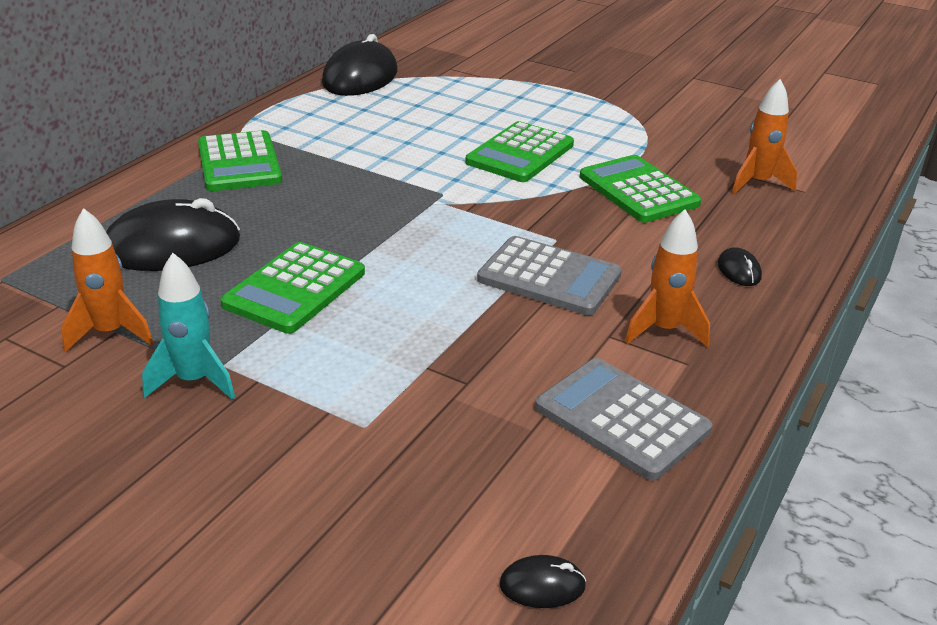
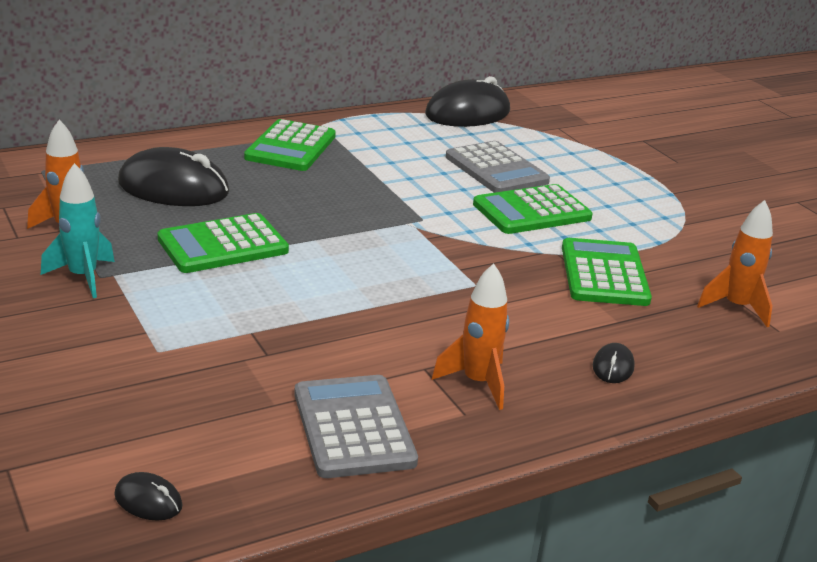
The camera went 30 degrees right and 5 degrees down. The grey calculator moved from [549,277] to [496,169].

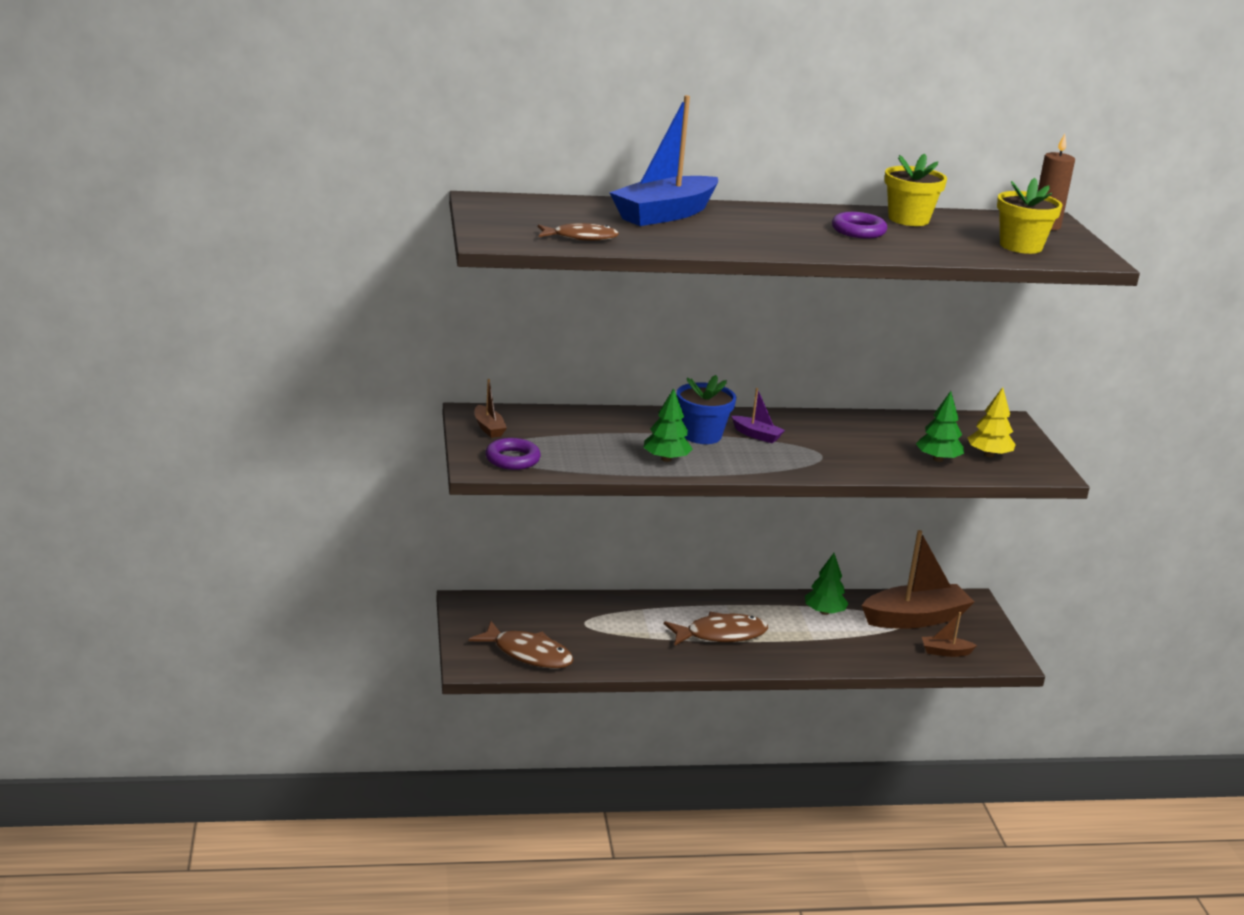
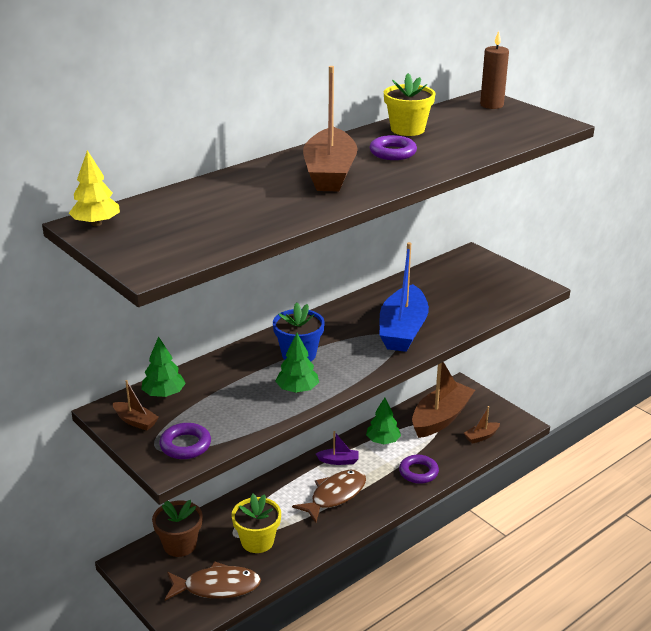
The camera went 30 degrees left and 5 degrees up. The brown fish at [581,237] disappeared. The blue boat moved from [665,214] to [403,330]. The purple boat moved from [756,435] to [338,461]. The green tree moved from [938,459] to [164,394]. The yellow tree moved from [989,455] to [96,223]. The yellow flower pot moved from [1021,246] to [257,541]. The brown flower pot at [180,545] appeared. The brown boat at [330,173] appeared. The purple ring at [418,472] appeared.

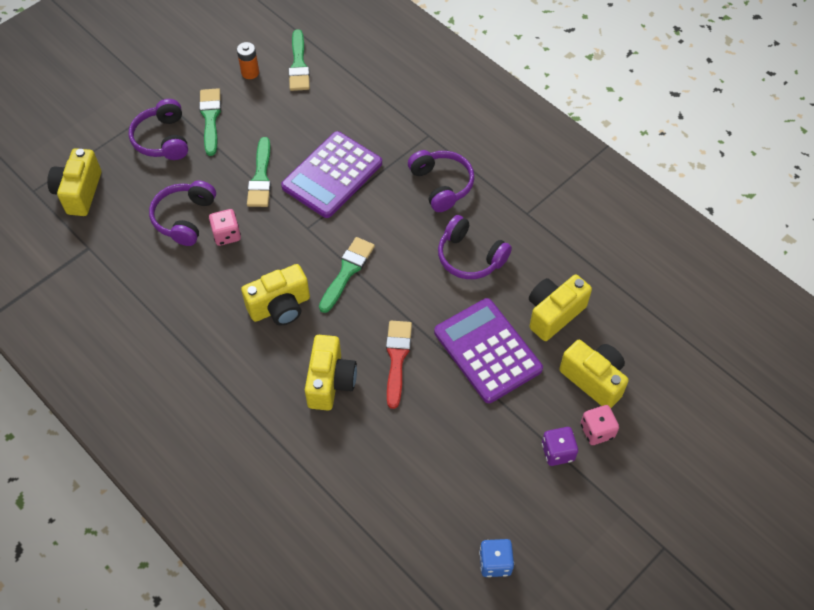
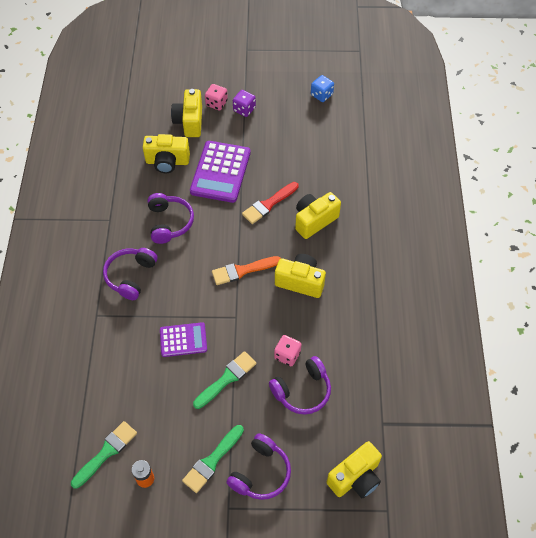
The camera went 135 degrees left and 0 degrees up. The purple calculator at [332,175] changed to 0.60 times the size. The green brush at [347,271] became the orange brush at [242,270].

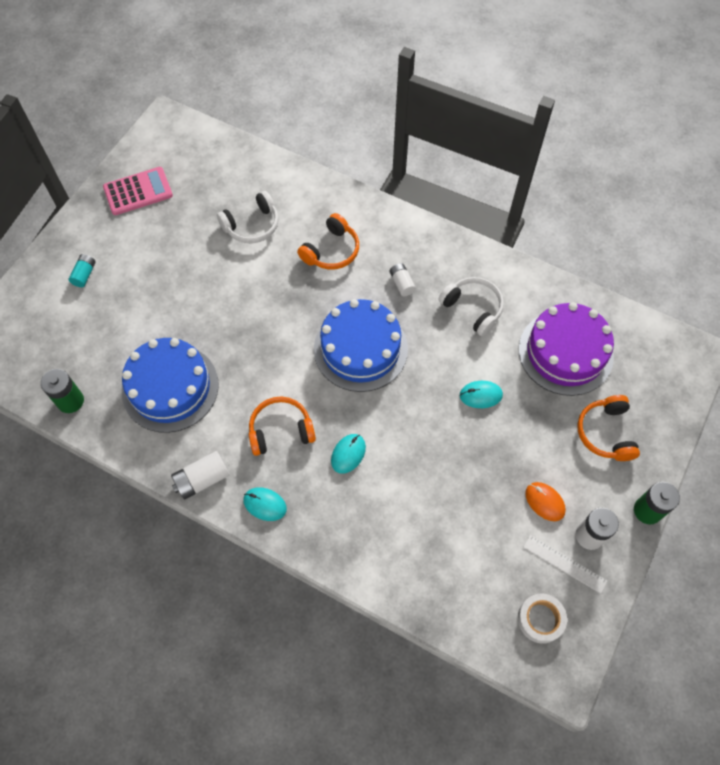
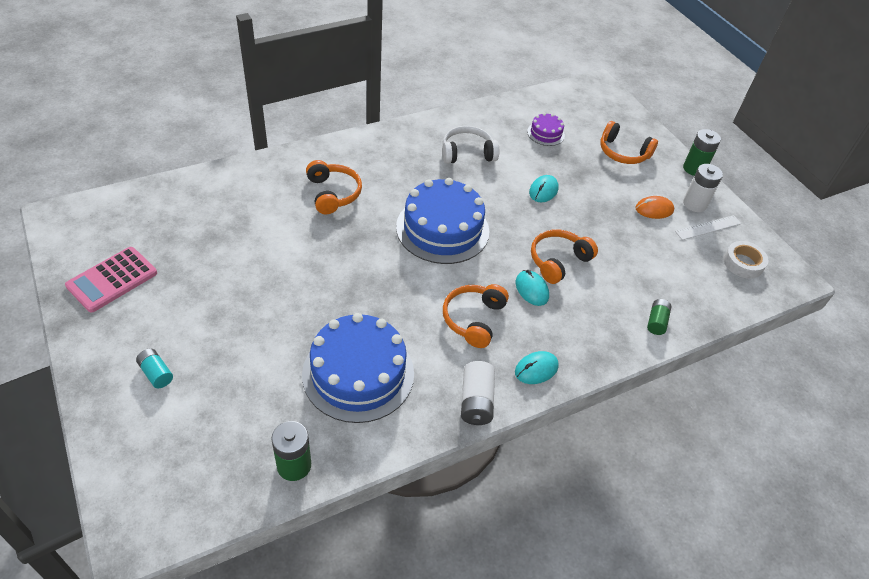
The camera went 60 degrees left and 15 degrees down. The pink calculator at [138,192] turned 150 degrees counterclockwise. The white headphones at [252,225] disappeared. The white battery at [402,283] disappeared. The purple cake at [565,352] changed to 0.47 times the size. The orange headphones at [558,261] appeared. The green battery at [656,322] appeared.

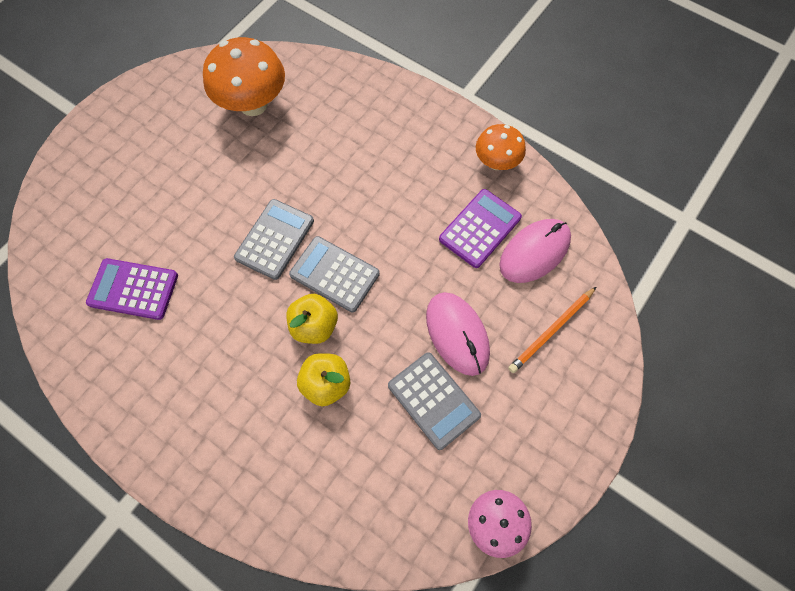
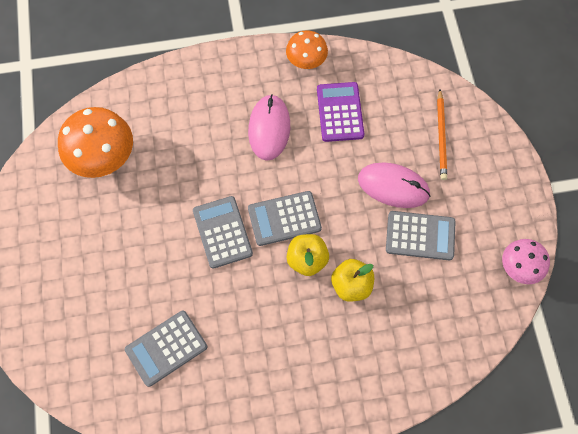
The camera went 45 degrees left and 0 degrees up. The purple calculator at [133,289] became the grey calculator at [166,348]. The pink mouse moved from [534,252] to [269,128].

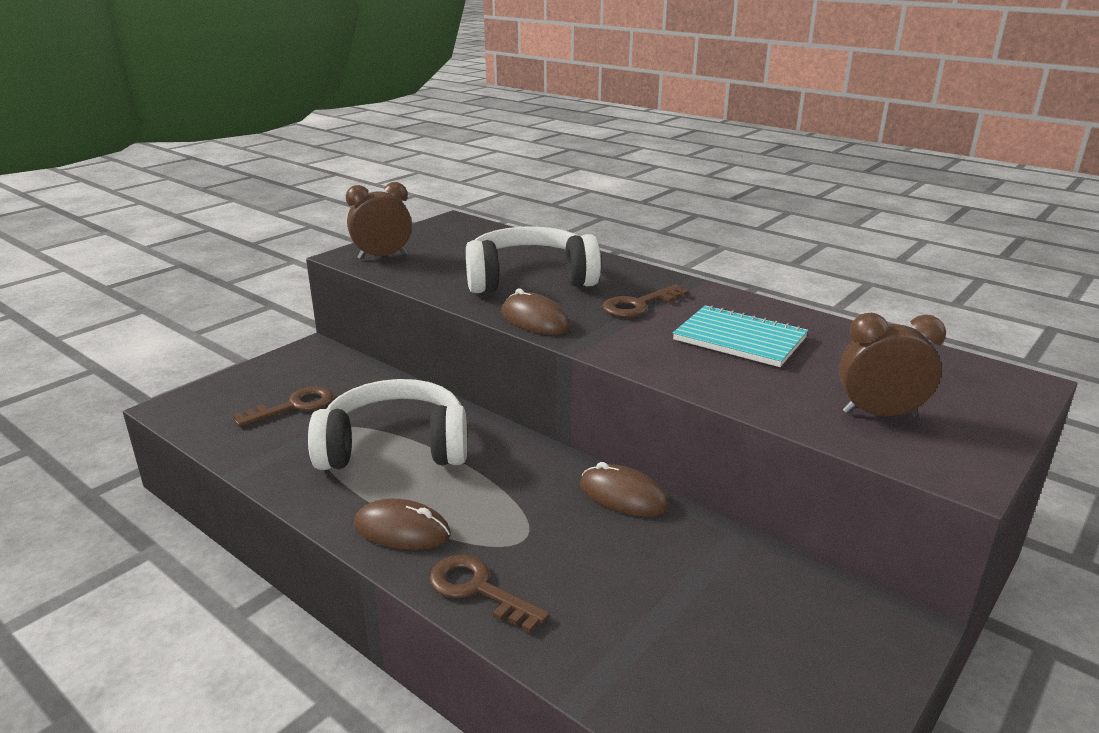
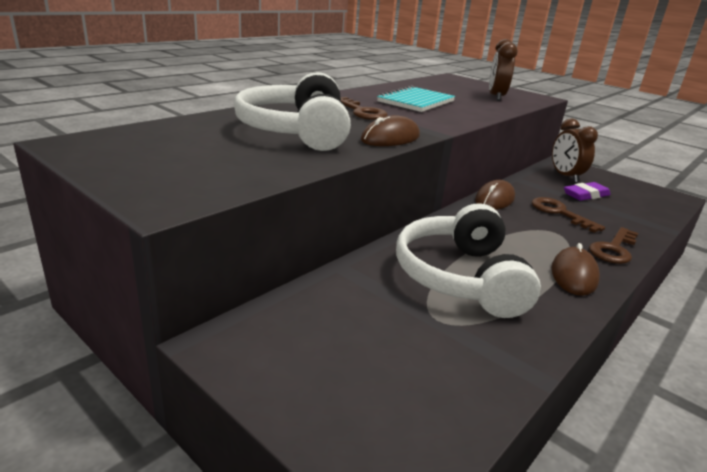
The camera went 90 degrees left and 0 degrees up. The brown key moved from [294,406] to [559,213]. The brown clock moved from [382,256] to [565,176]. The purple eraser at [586,195] appeared.

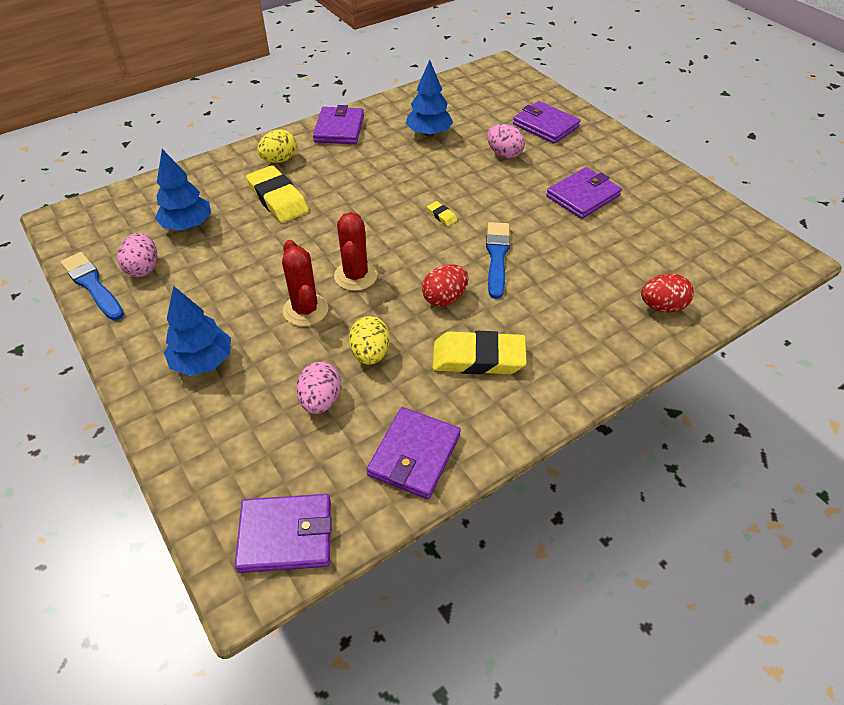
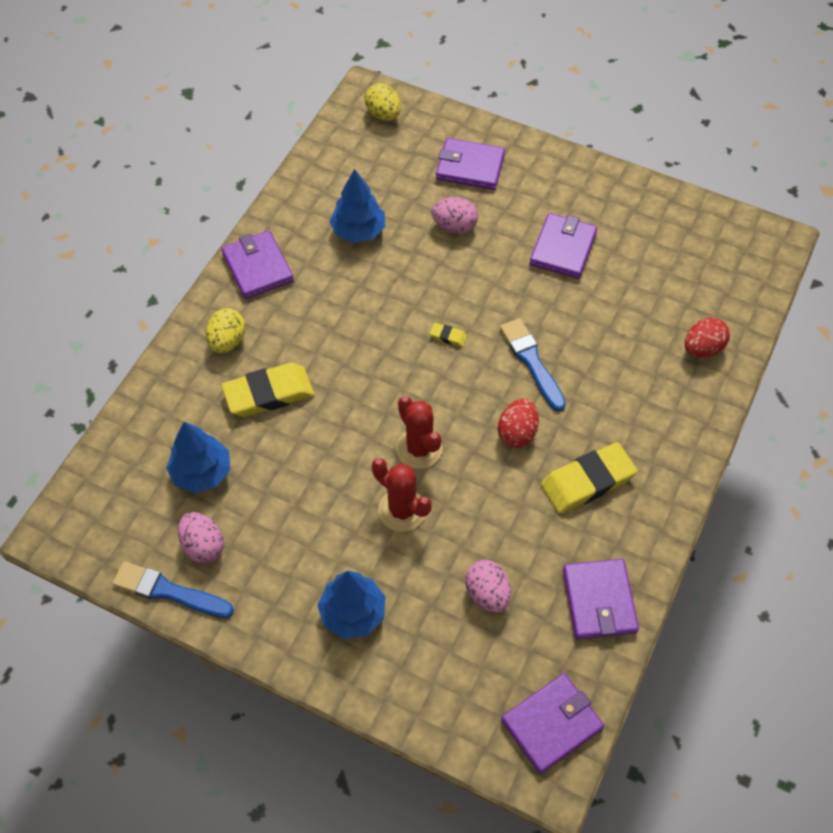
The camera went 30 degrees left and 10 degrees up. The yellow eraser at [278,199] turned 45 degrees counterclockwise. The yellow egg moved from [370,354] to [383,114].

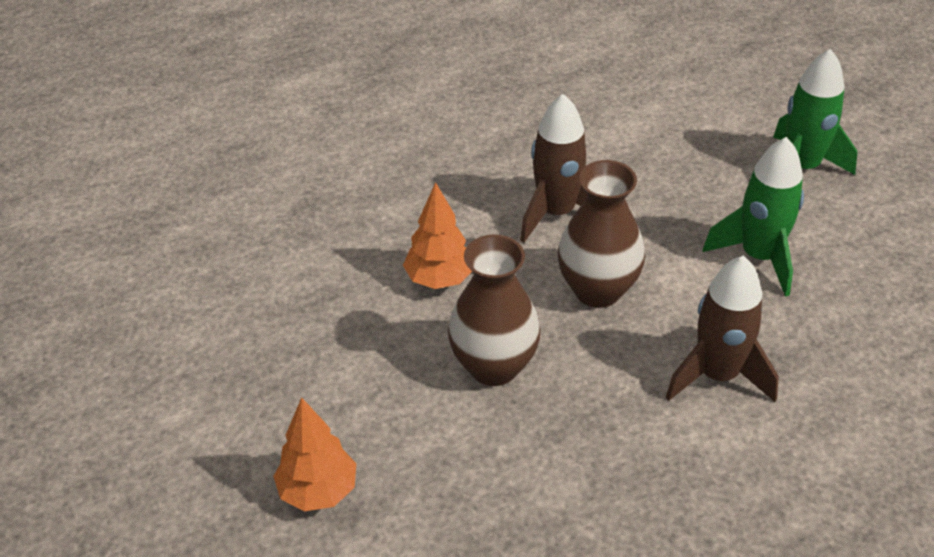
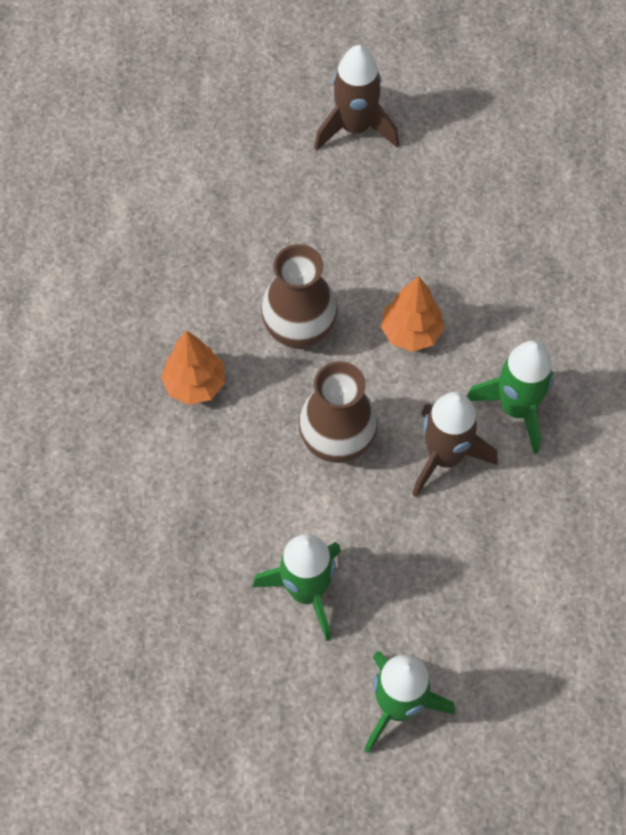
The camera went 115 degrees right and 20 degrees up. The orange tree moved from [318,491] to [195,384]. The brown rocket moved from [717,375] to [355,127]. The green rocket at [516,408] appeared.

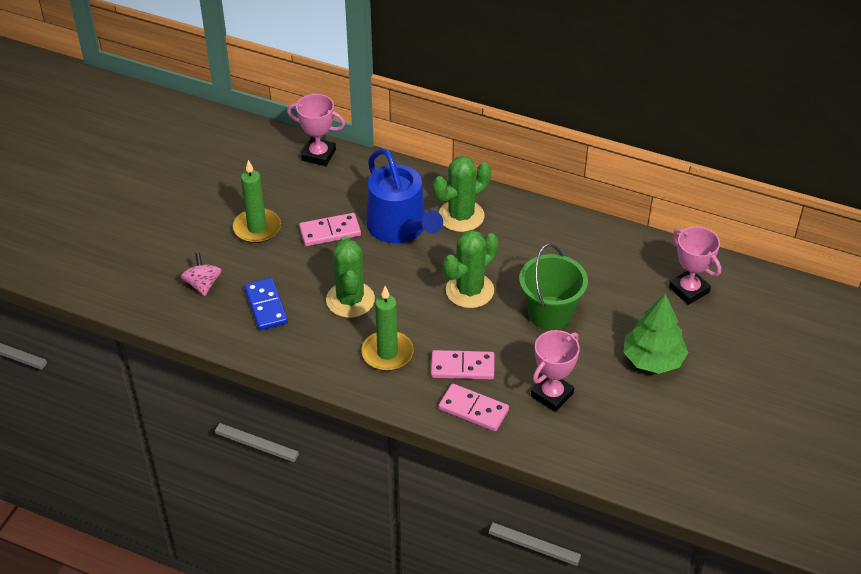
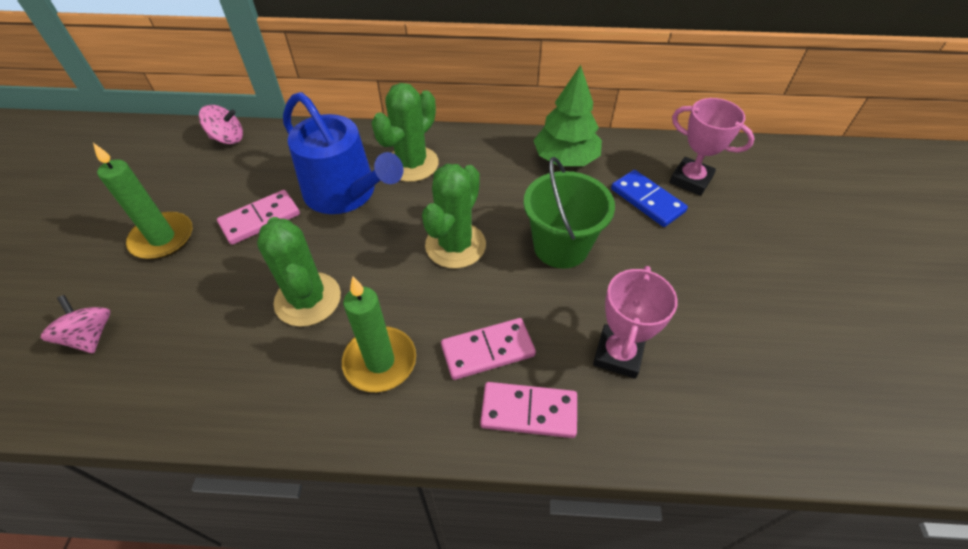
The camera went 20 degrees left and 5 degrees up. The blue domino moved from [266,306] to [647,200]. The pink trophy at [319,155] was replaced by the pink spinning top at [228,138]. The green tree moved from [653,359] to [565,159].

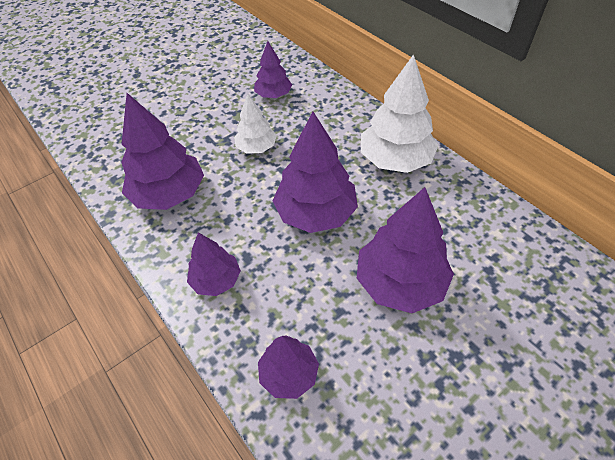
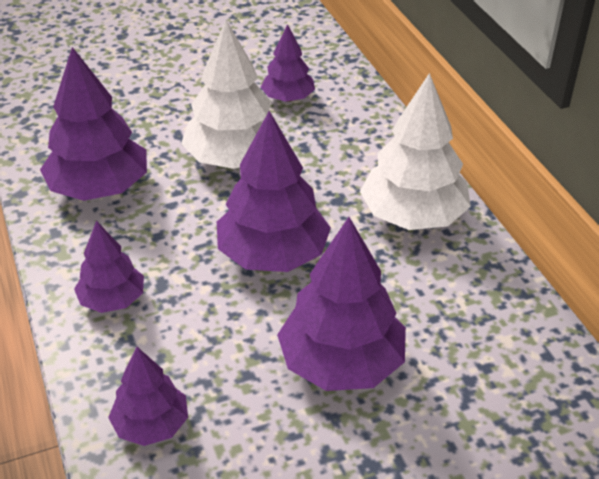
The camera went 15 degrees right and 10 degrees down. The white tree at [256,147] changed to 1.72 times the size.

